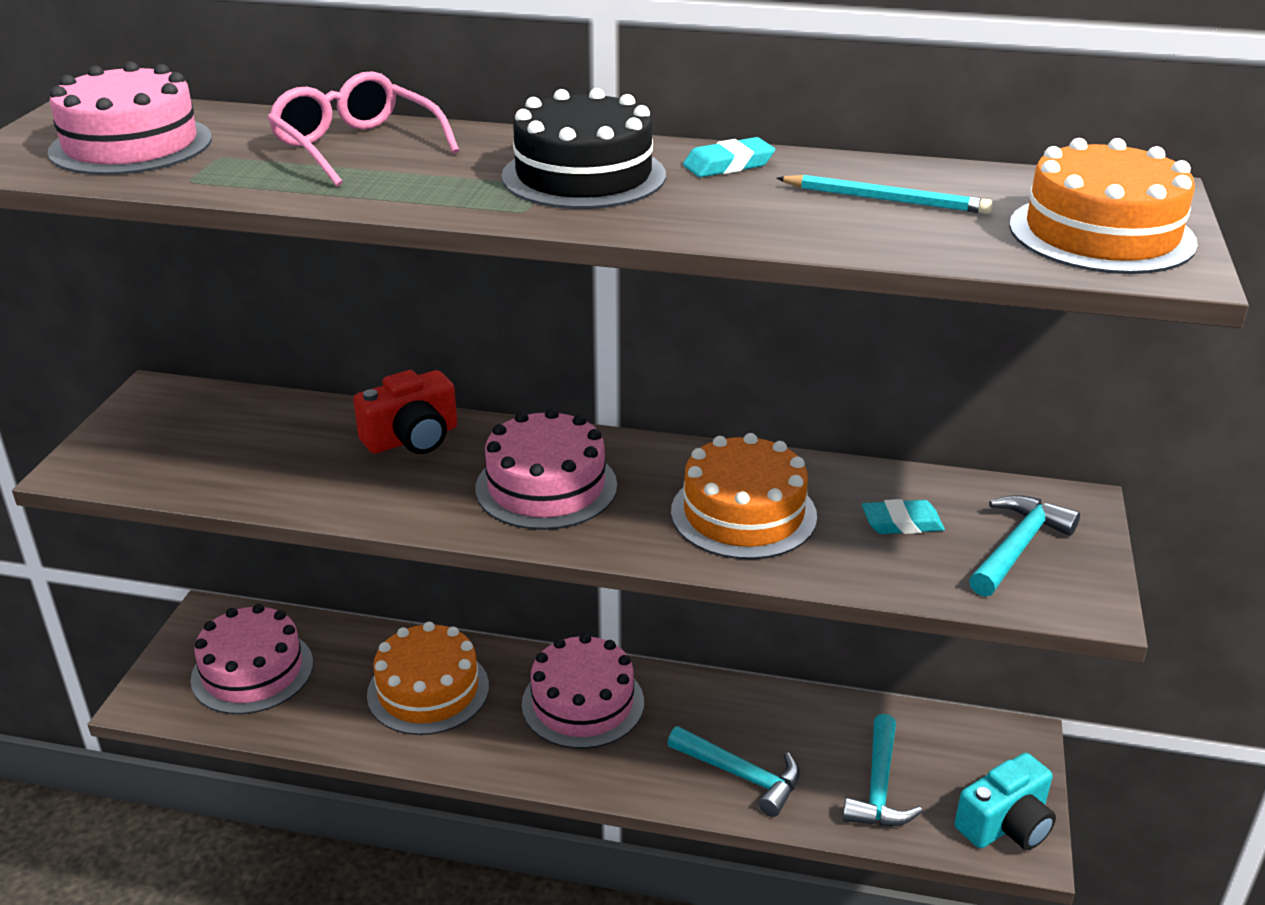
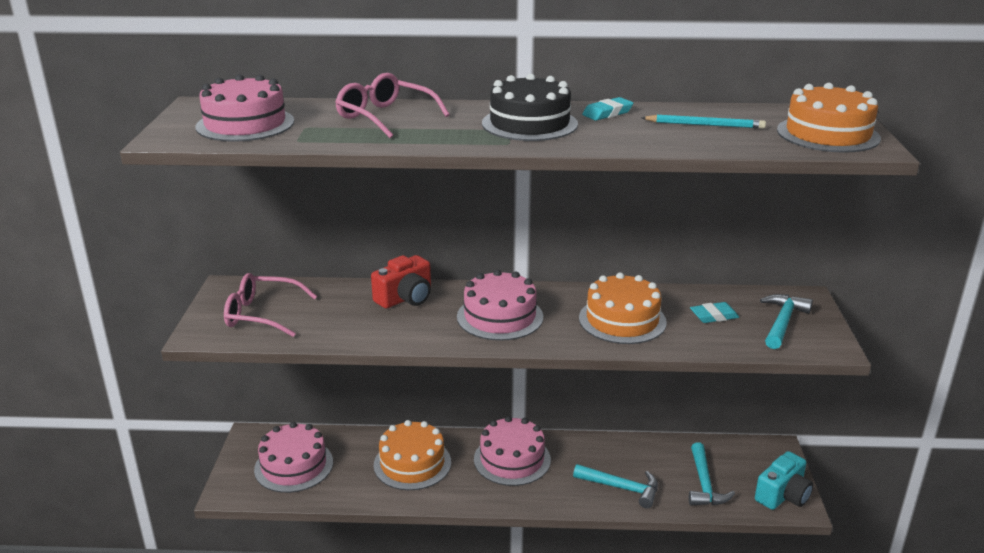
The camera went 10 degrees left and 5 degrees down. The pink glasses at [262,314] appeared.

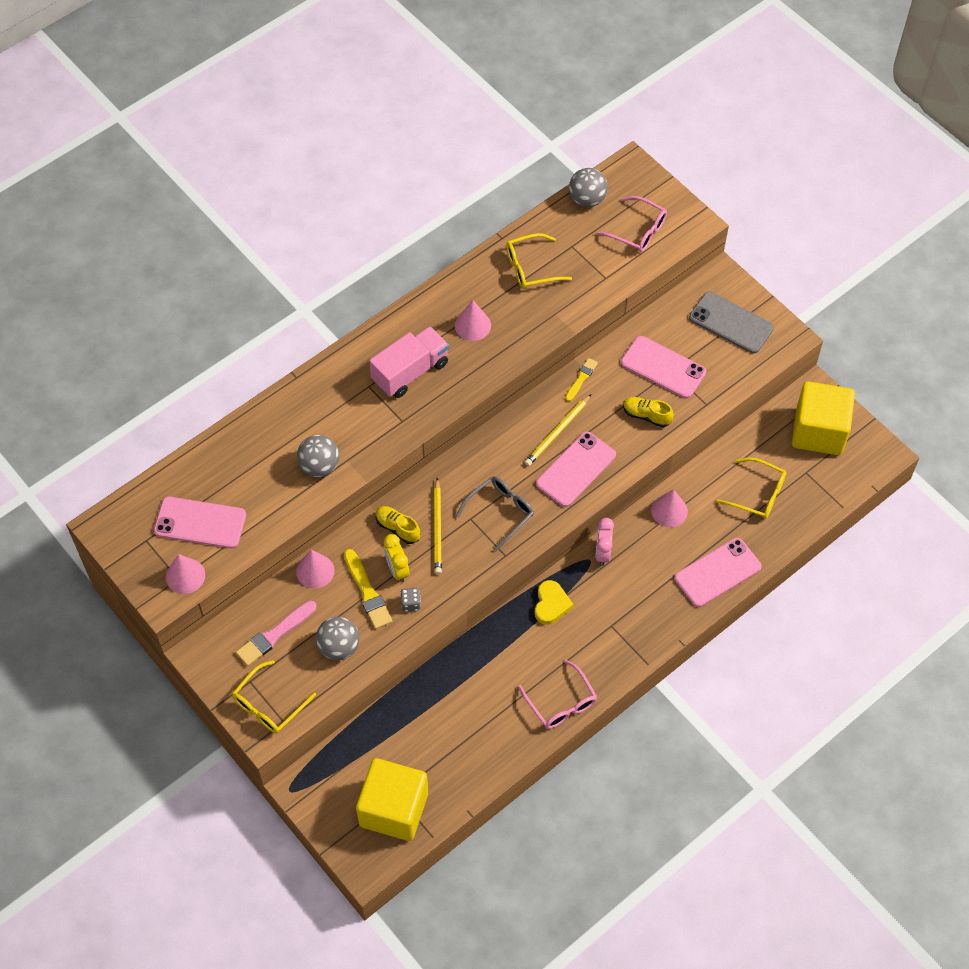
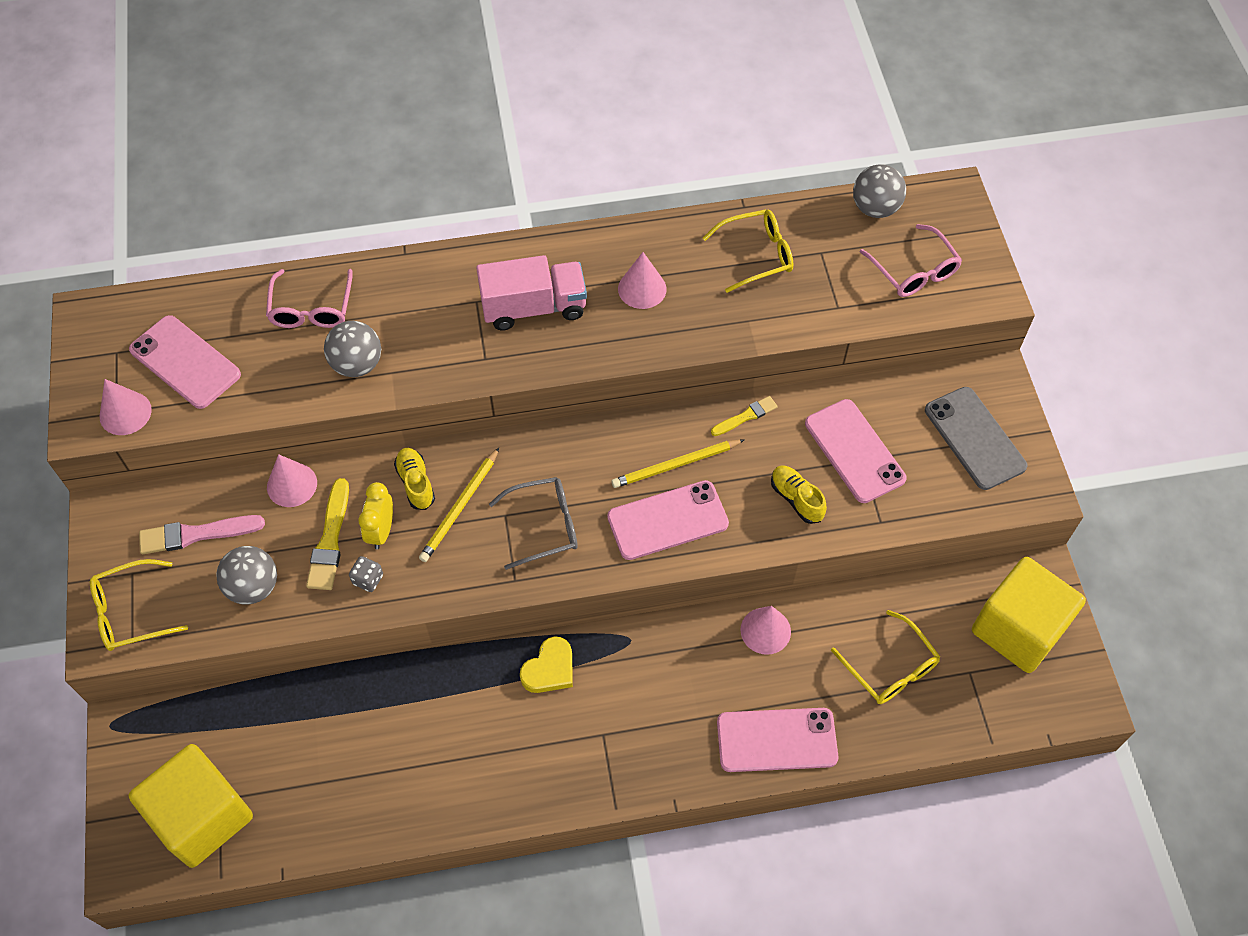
The camera went 30 degrees right and 0 degrees up. The yellow glasses at [531,267] turned 150 degrees clockwise. The pink glasses moved from [561,702] to [312,308]. The pink clock at [602,553] disappeared.

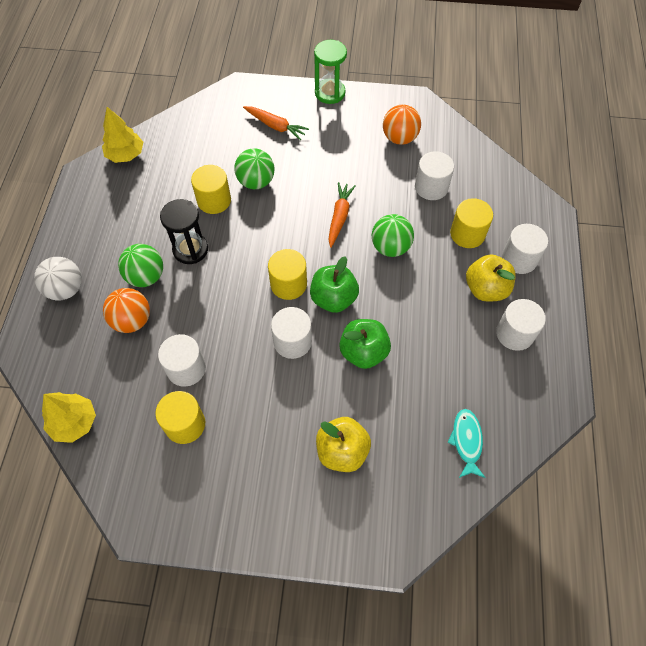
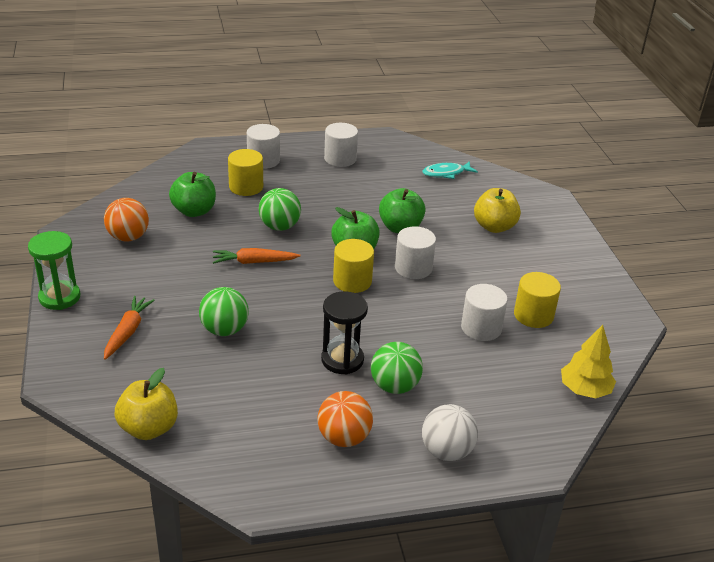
The camera went 110 degrees left and 25 degrees down. The yellow tree at [125,155] disappeared. The orange ball moved from [132,320] to [344,438]. The yellow cylinder at [214,200] disappeared. The white cylinder at [431,187] was replaced by the green apple at [194,211]. The yellow apple moved from [486,289] to [149,428].

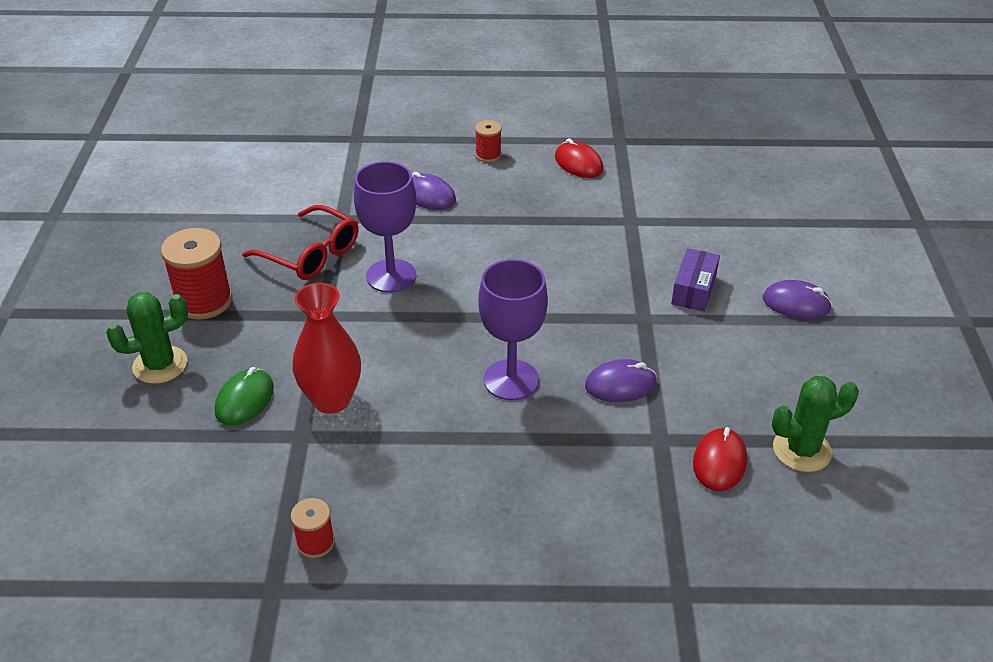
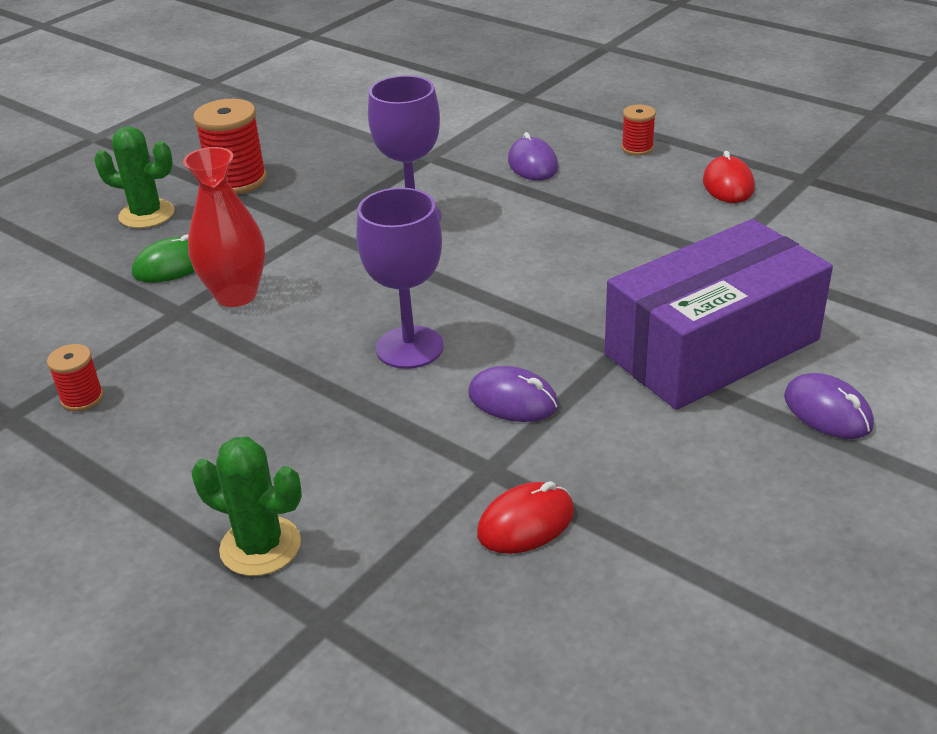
The camera went 40 degrees right and 5 degrees down. The red glasses at [311,254] disappeared. The purple box at [694,290] changed to 2.38 times the size. The green cactus moved from [801,450] to [260,546].

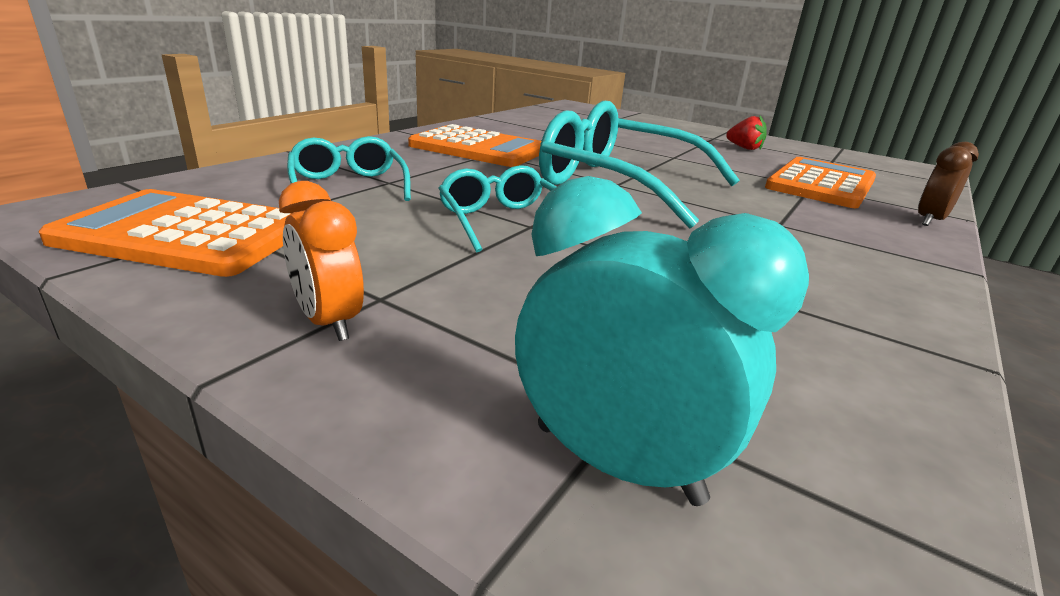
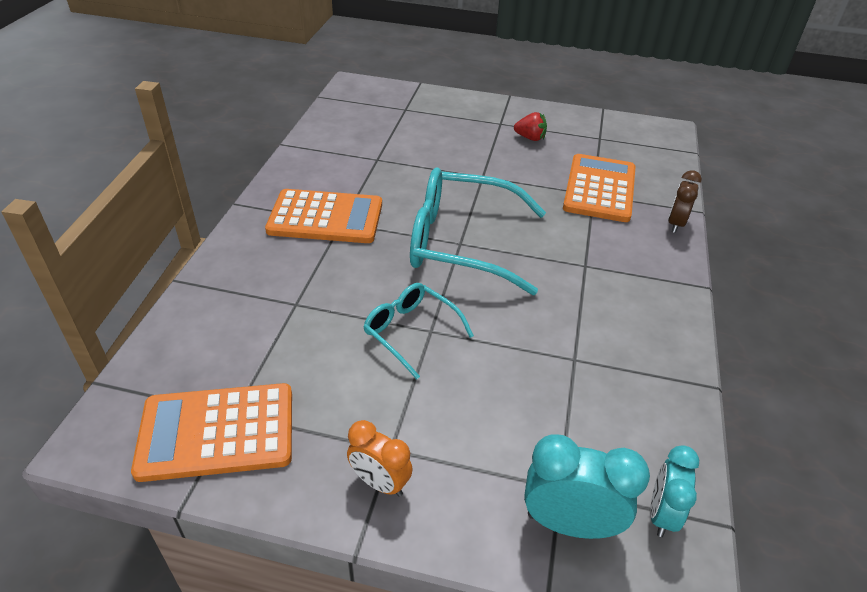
The camera went 20 degrees left and 15 degrees up. The turquoise glasses at [348,186] disappeared. The turquoise clock at [661,514] appeared.

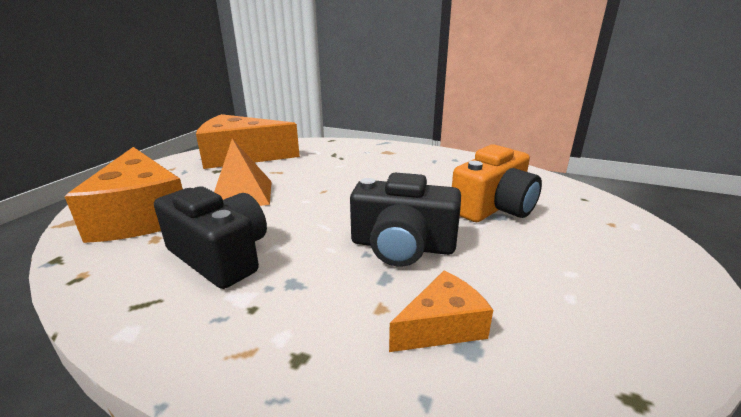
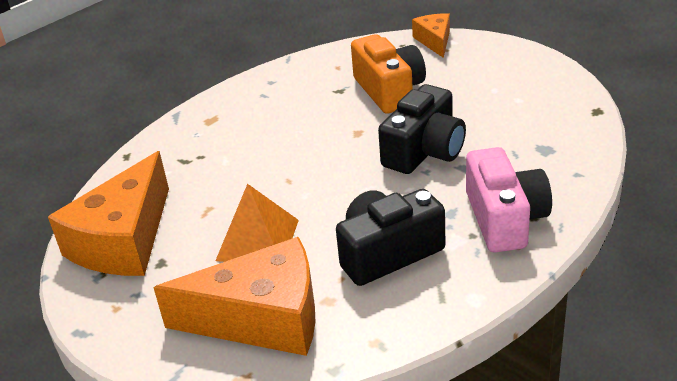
The camera went 65 degrees left and 10 degrees up. The orange cheese moved from [442,326] to [434,41]. The pink camera at [505,219] appeared.

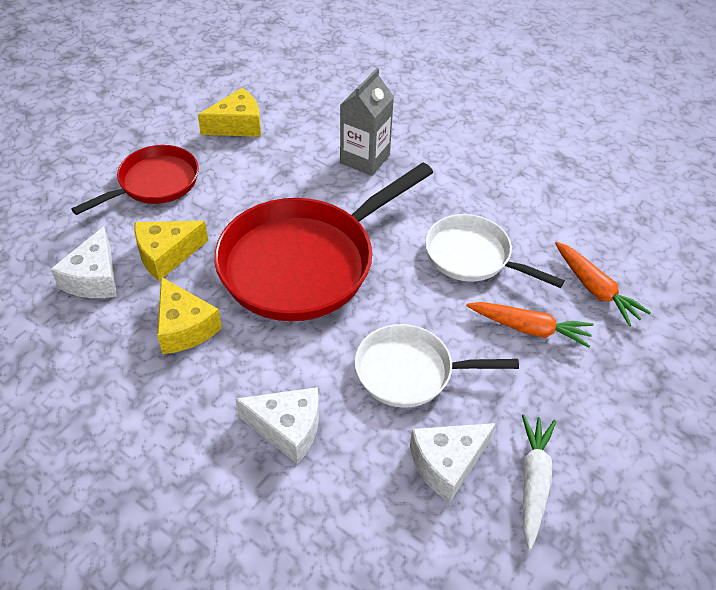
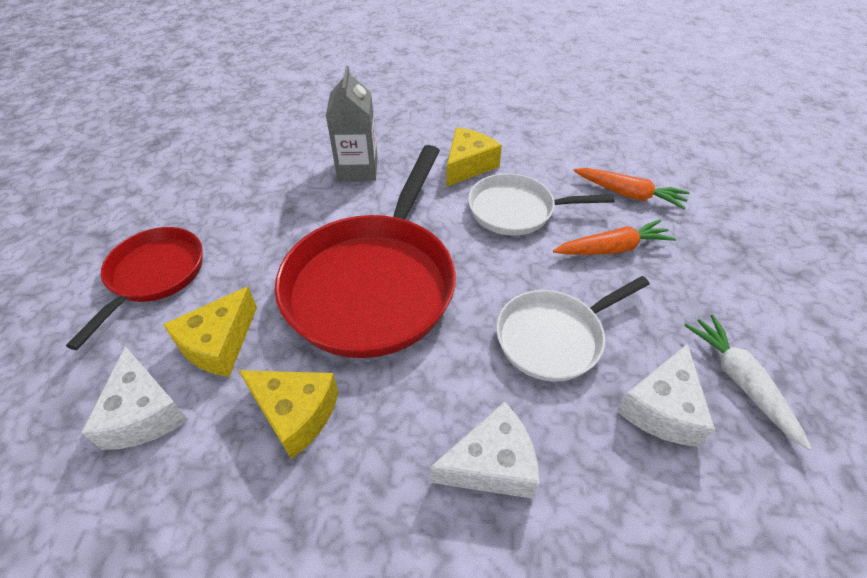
The camera went 30 degrees left and 0 degrees up. The yellow cheese moved from [237,125] to [468,166].

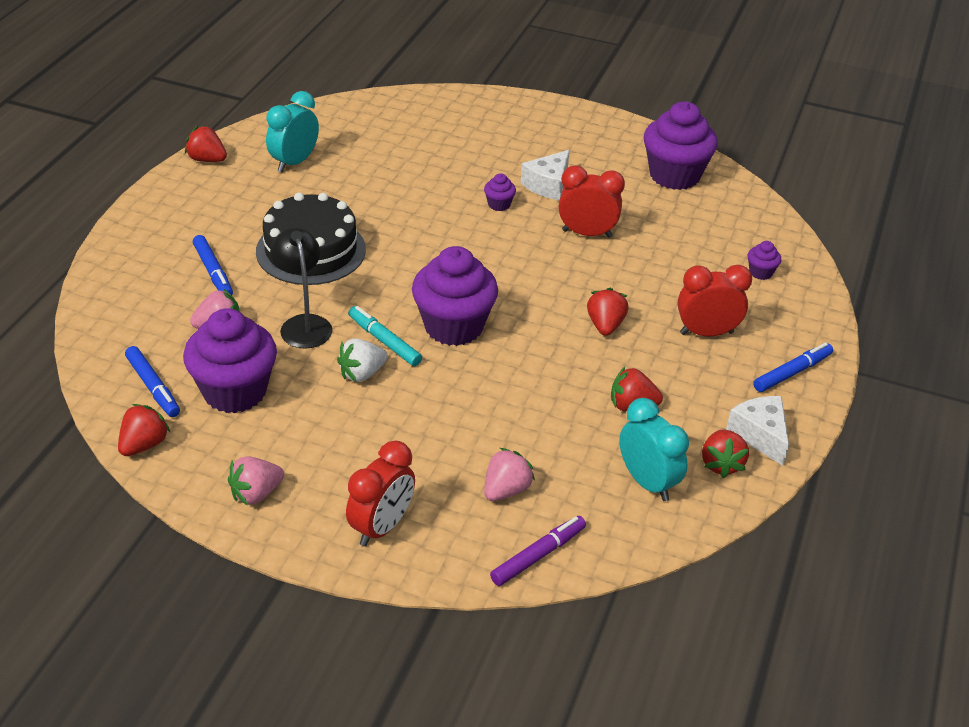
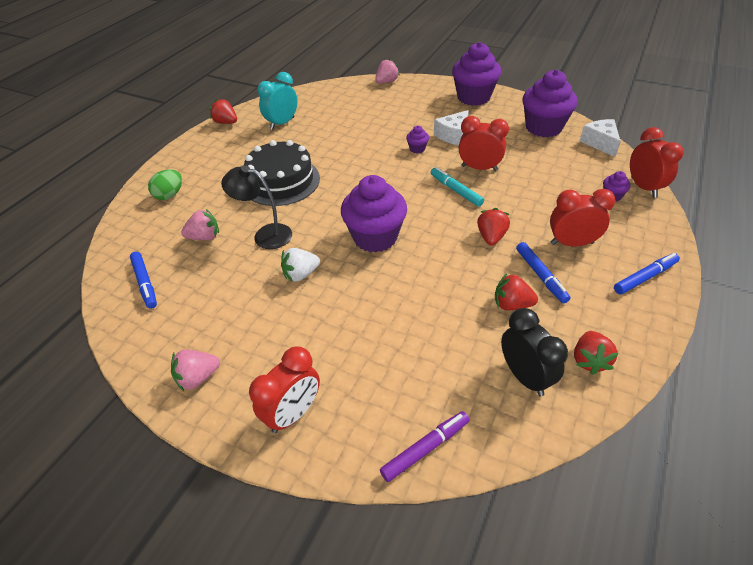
The camera went 10 degrees right and 5 degrees up. The red strawberry at [144,445] disappeared. The purple cupcake moved from [235,391] to [473,97]. The blue marker moved from [213,272] to [540,275]. The black lamp at [303,324] turned 60 degrees counterclockwise. The turquoise marker moved from [384,341] to [456,190]. The pink strawberry moved from [506,490] to [386,82]. The turquoise clock at [647,482] became the black clock at [524,376]. The white cheese moved from [760,435] to [600,143]. The green egg at [170,195] appeared. The red clock at [643,187] appeared.

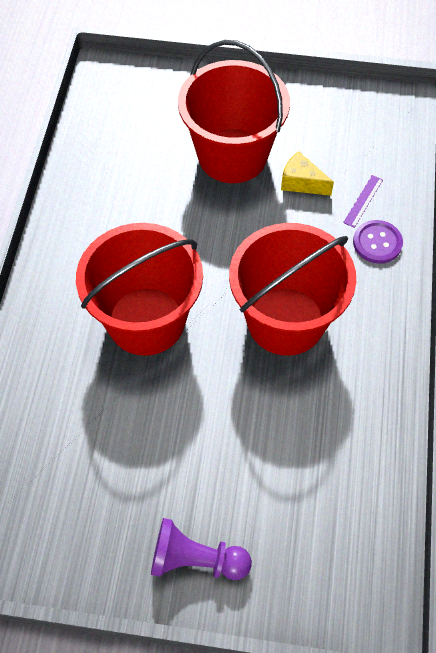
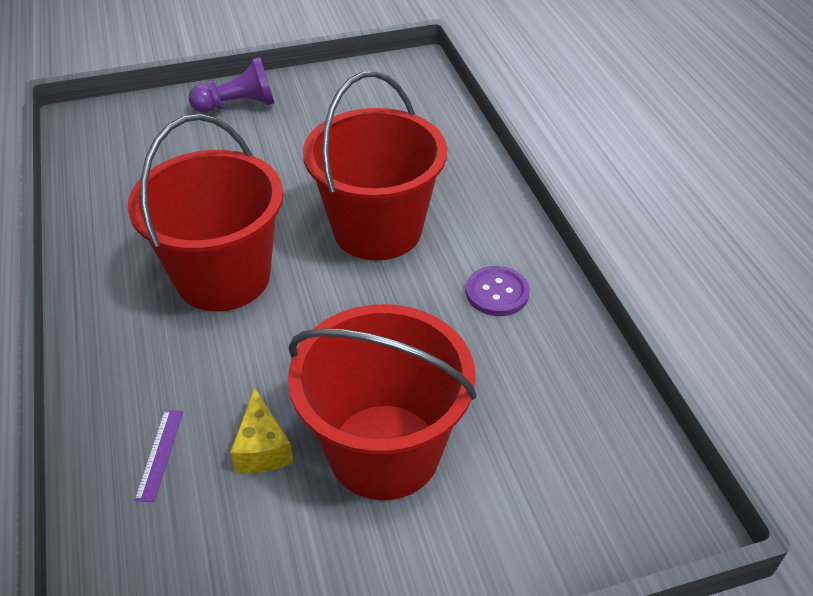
The camera went 155 degrees right and 15 degrees down. The yellow cheese at [301,183] turned 75 degrees clockwise. The purple button moved from [377,243] to [497,293].

